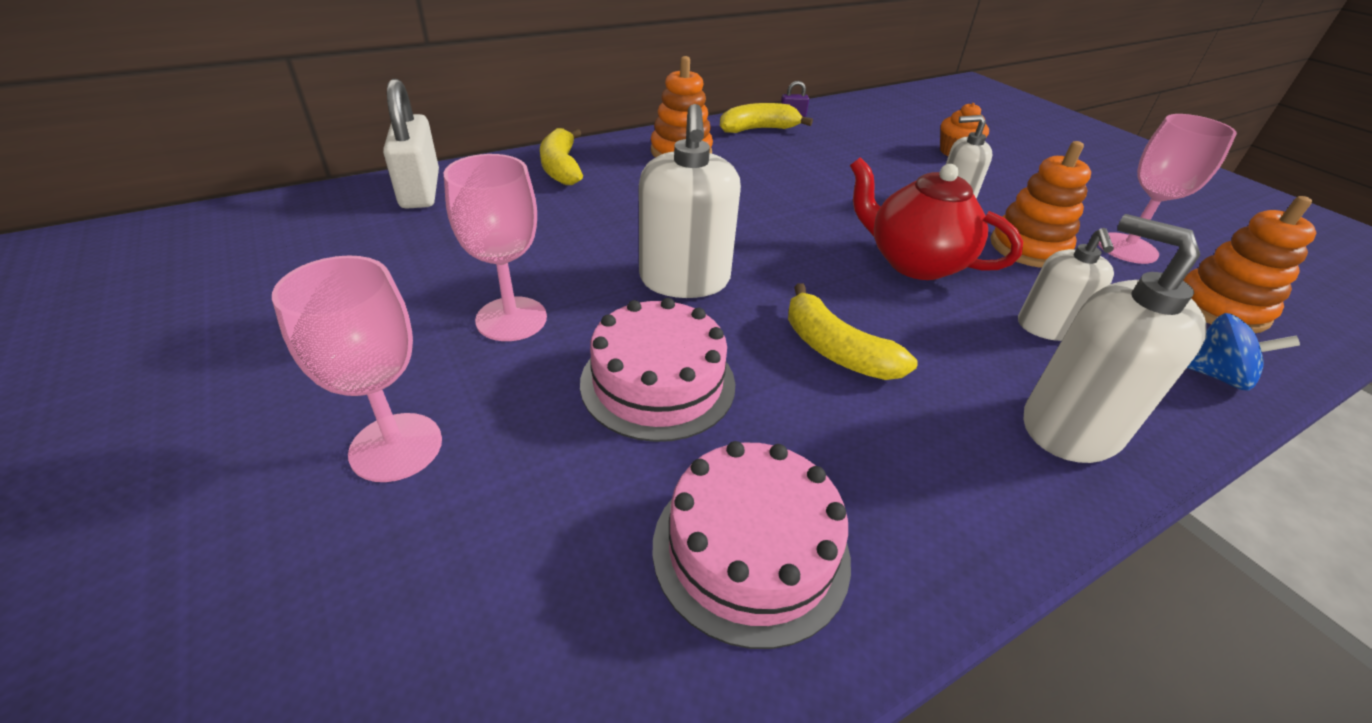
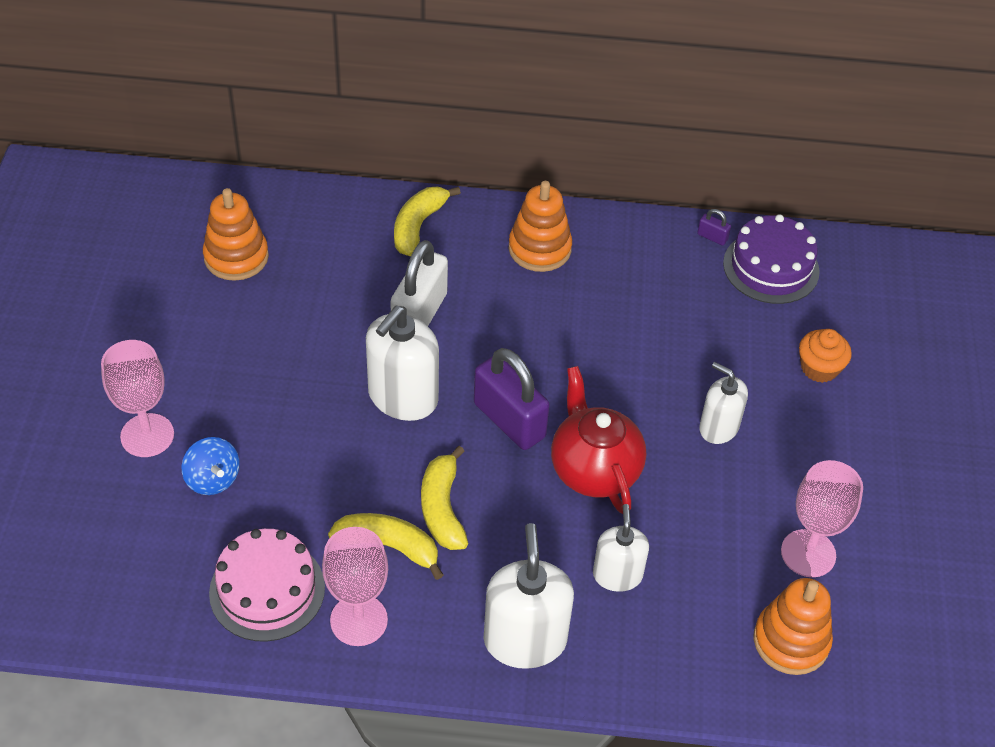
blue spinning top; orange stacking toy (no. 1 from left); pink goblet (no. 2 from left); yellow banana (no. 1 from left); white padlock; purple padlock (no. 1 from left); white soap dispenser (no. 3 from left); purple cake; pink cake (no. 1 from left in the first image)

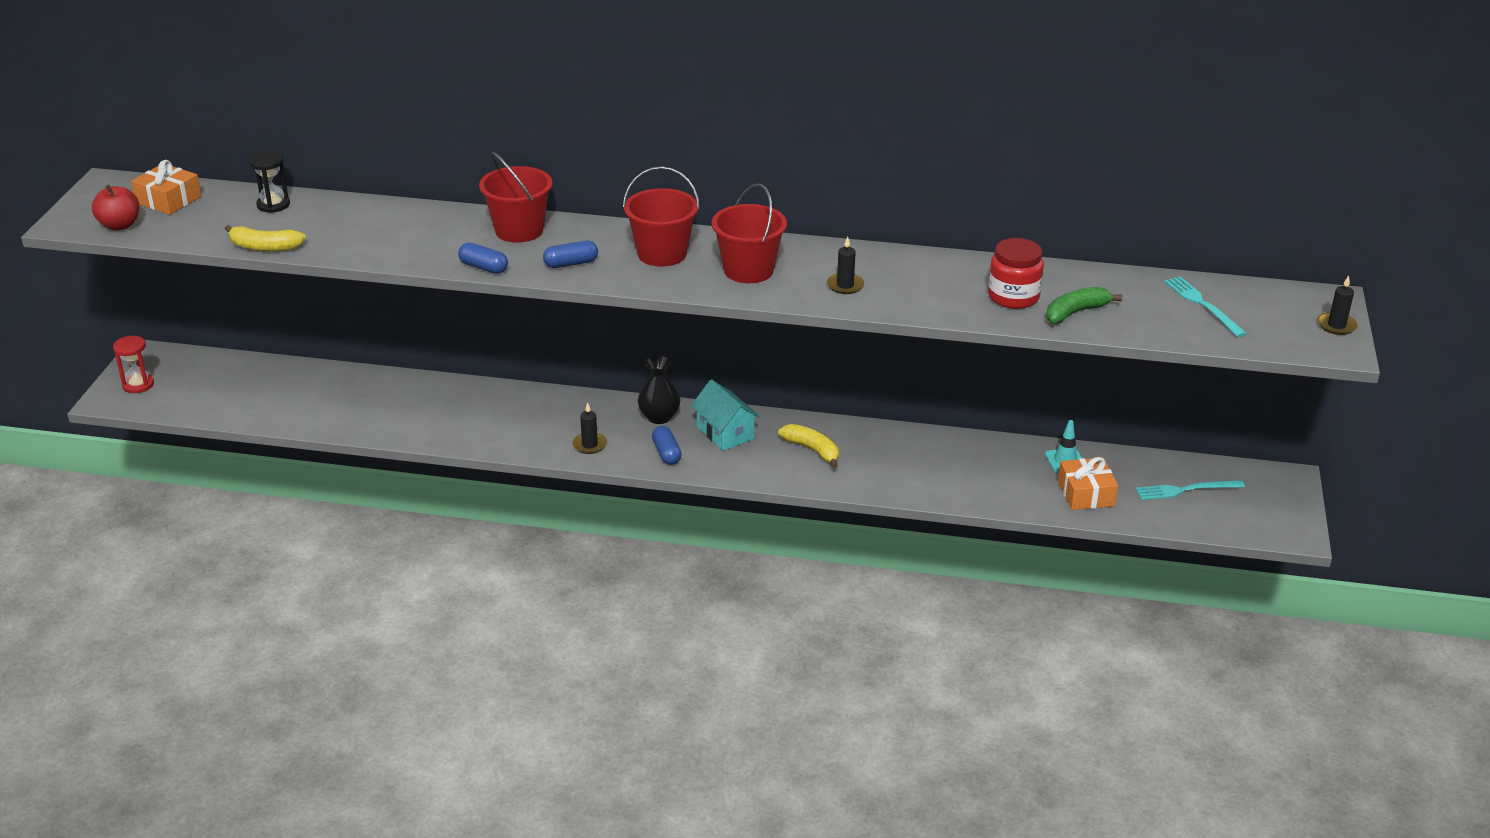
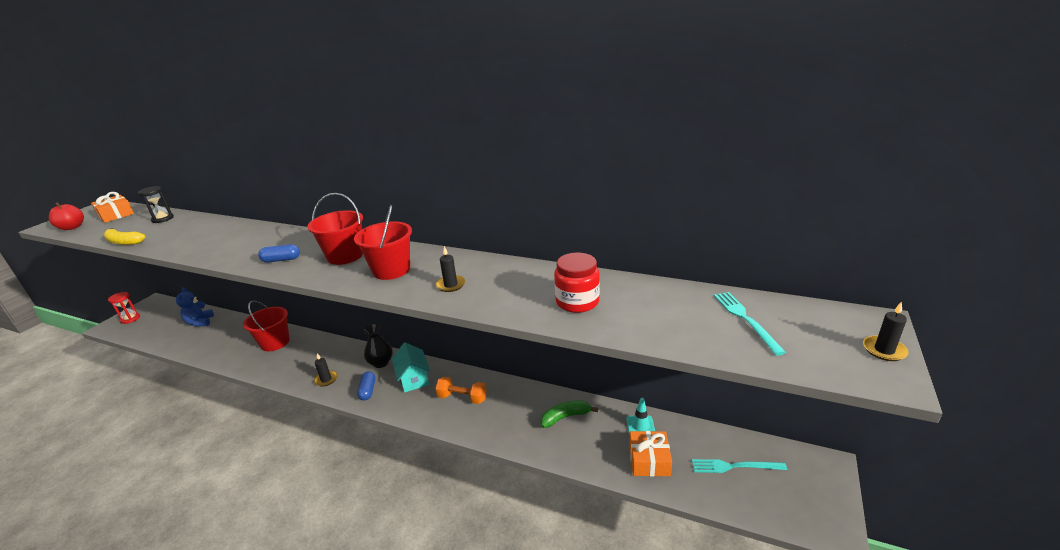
blue teddy bear; red bucket (no. 1 from left); orange dumbbell; green banana; blue capsule (no. 1 from left in the first image)

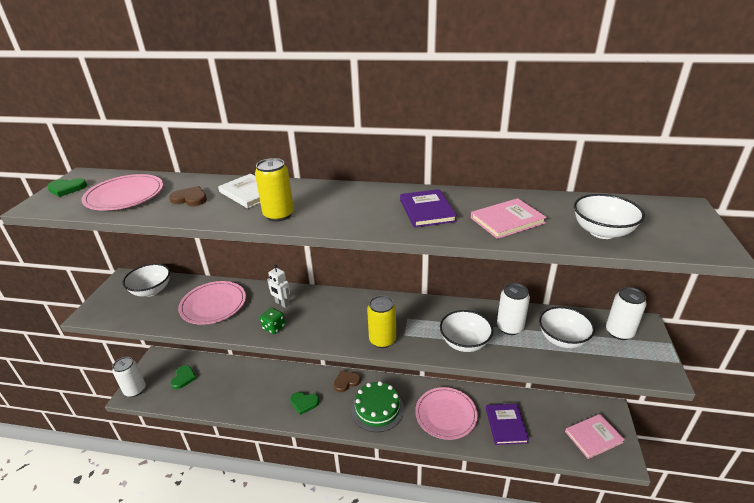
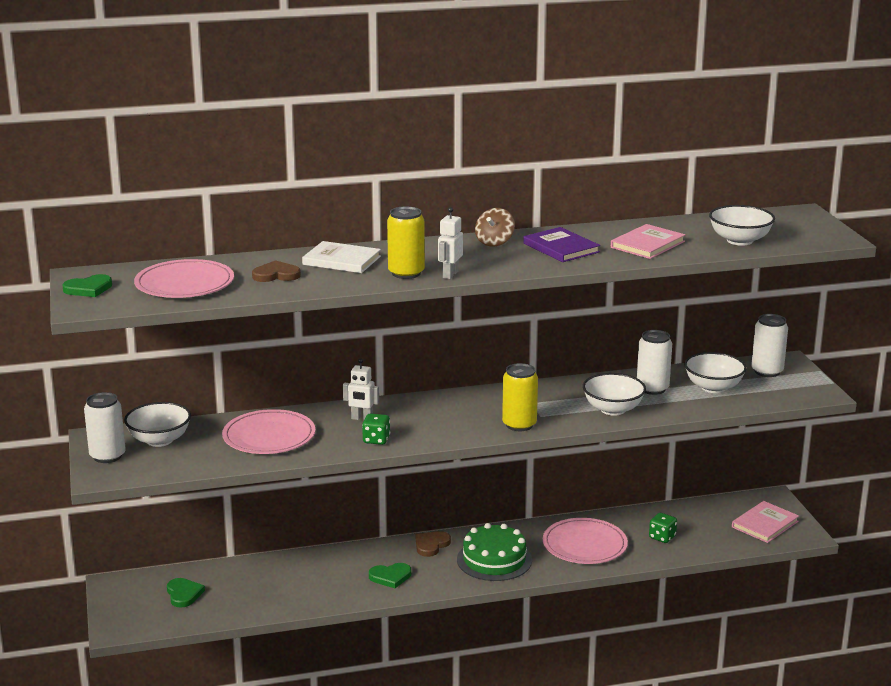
white can (no. 1 from left); white robot (no. 2 from left); brown spinning top; green dice (no. 2 from left)

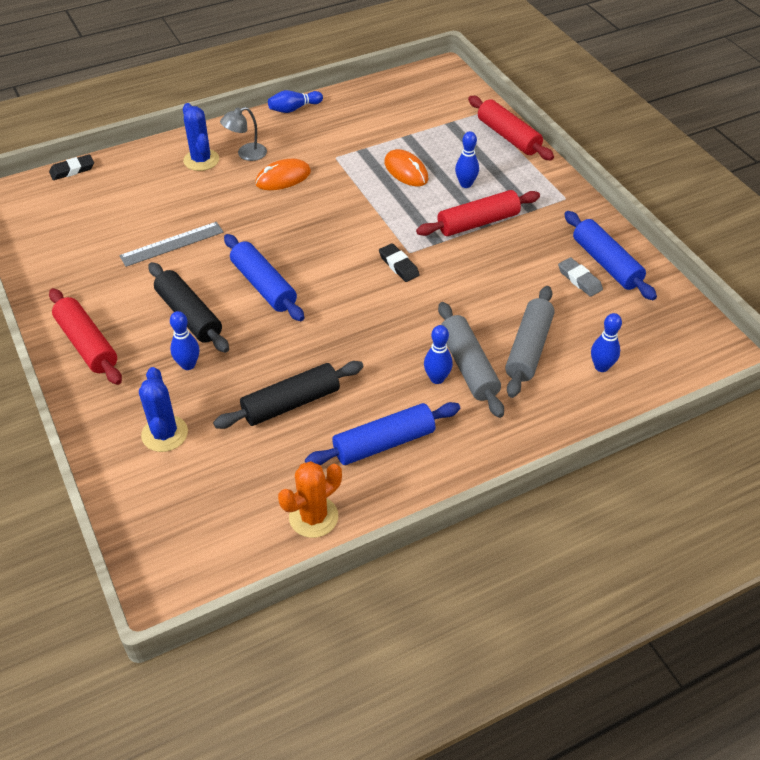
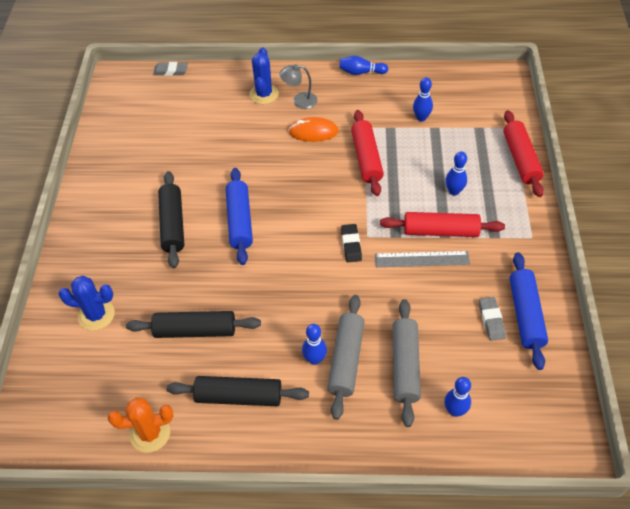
blue cactus (no. 1 from left); grey eraser (no. 1 from left); black rolling pin (no. 3 from left); red rolling pin (no. 1 from left); grey ruler; grey rolling pin (no. 2 from left); blue bowling pin (no. 3 from left); orange mouse (no. 2 from left in the first image)

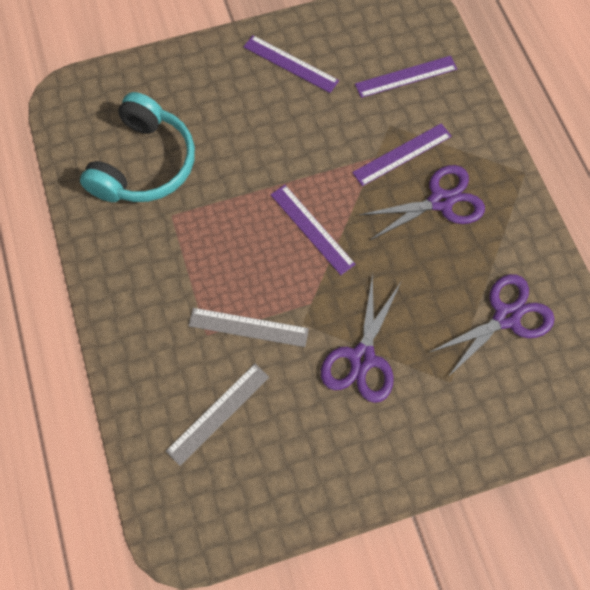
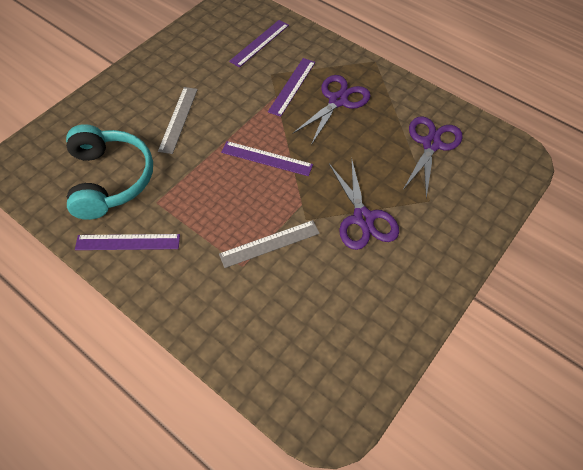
purple ruler (no. 1 from left); grey ruler (no. 1 from left)

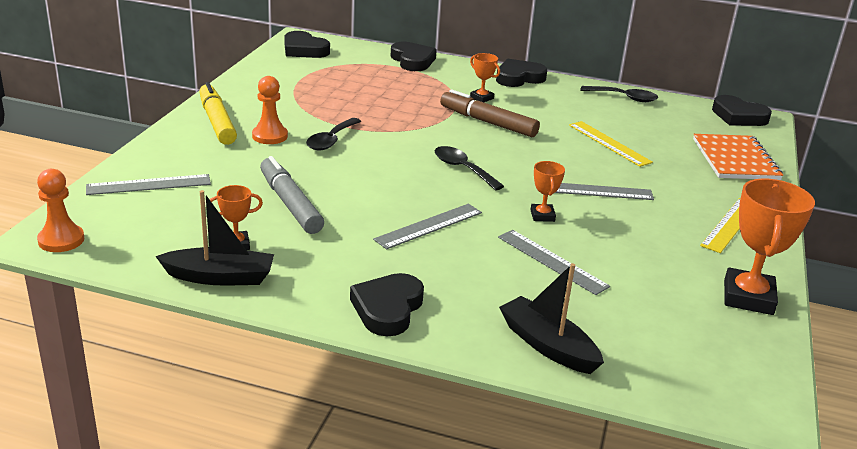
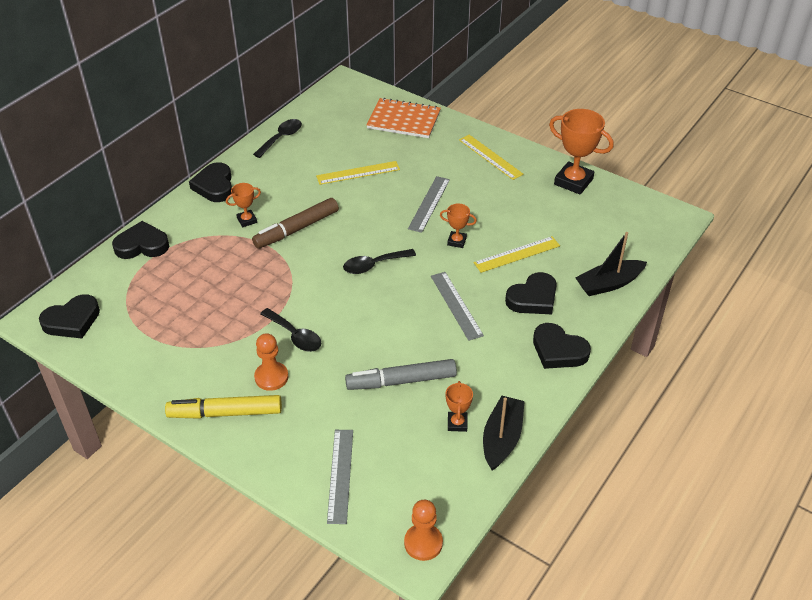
yellow ruler (no. 3 from left); black heart (no. 4 from left)

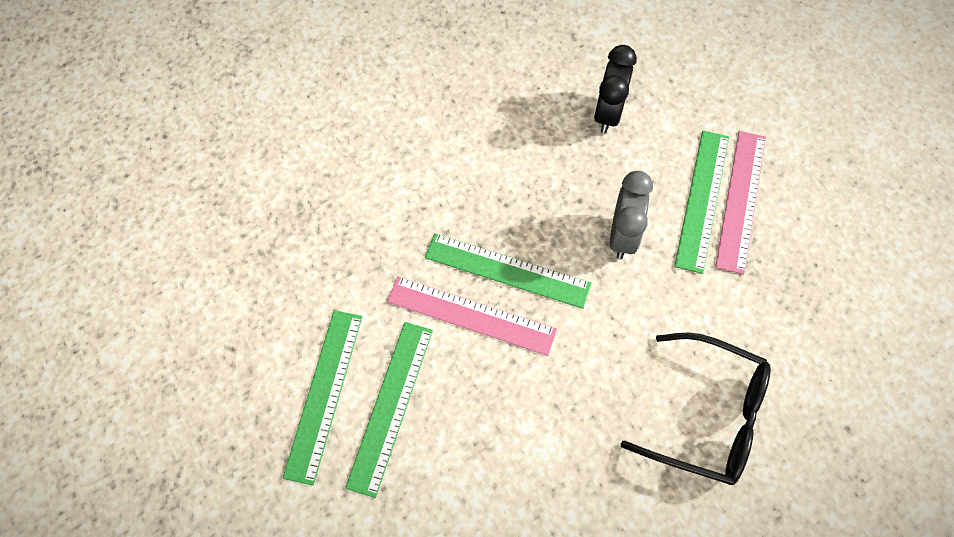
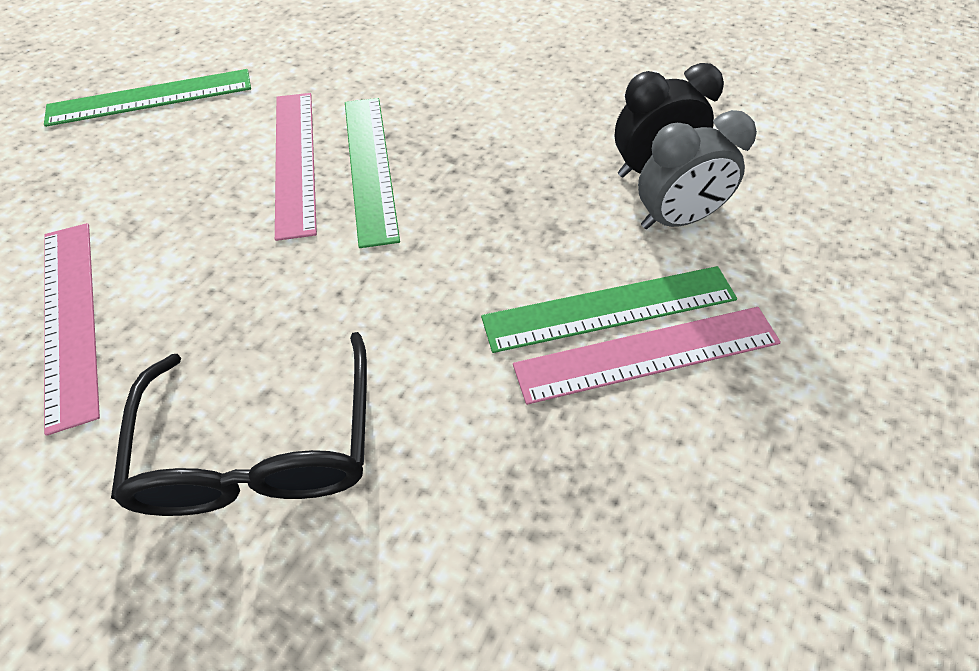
pink ruler (no. 1 from left); grey clock; green ruler (no. 2 from left in the first image)

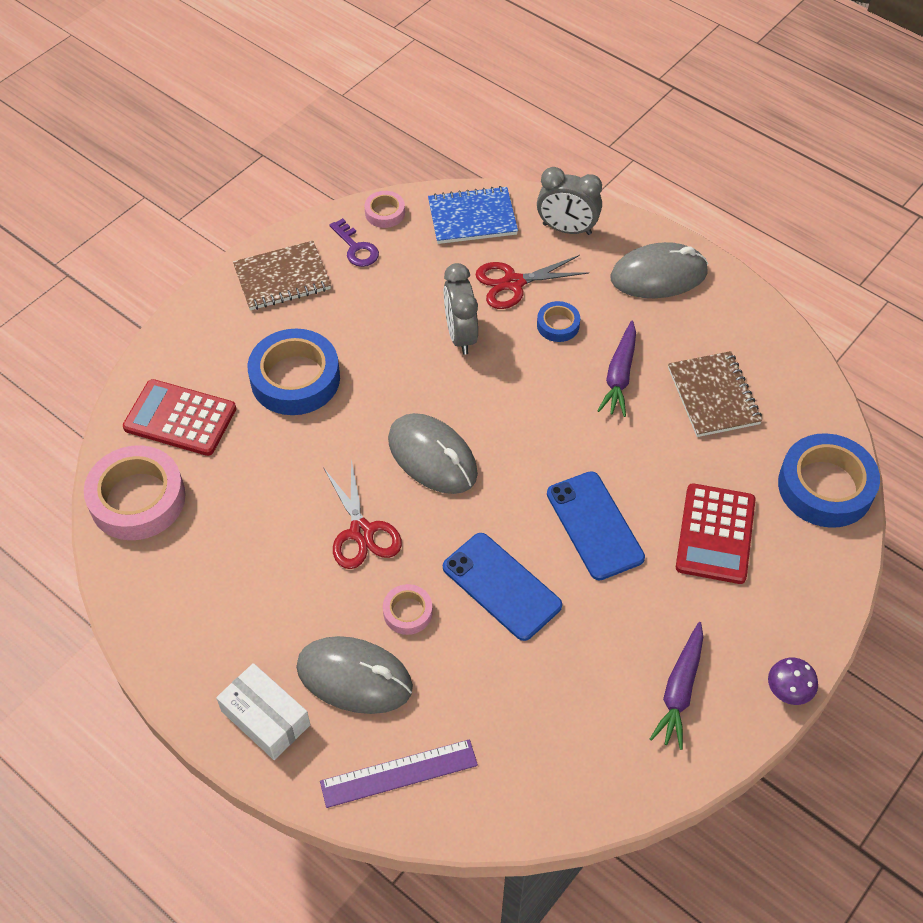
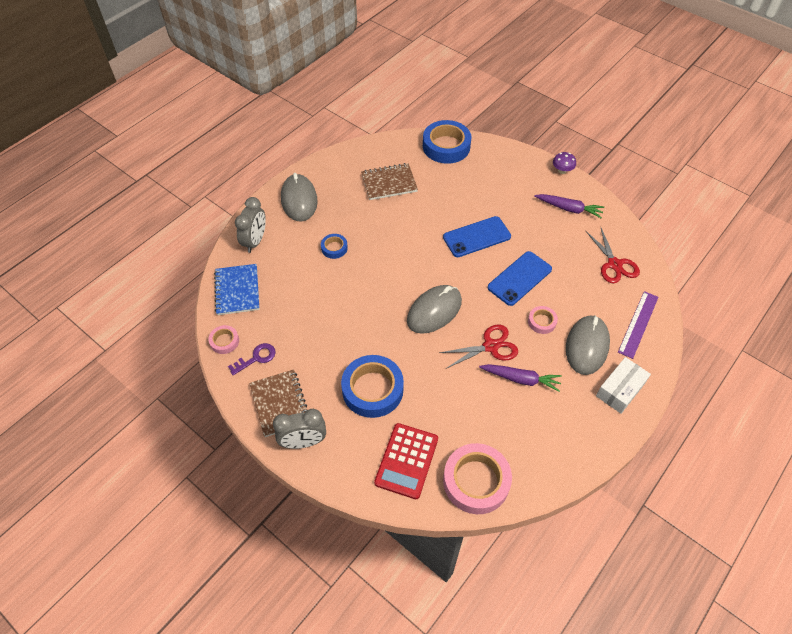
grey clock (no. 2 from left); purple carrot (no. 1 from left); red scissors (no. 2 from left); purple ruler; red calculator (no. 2 from left in the first image)

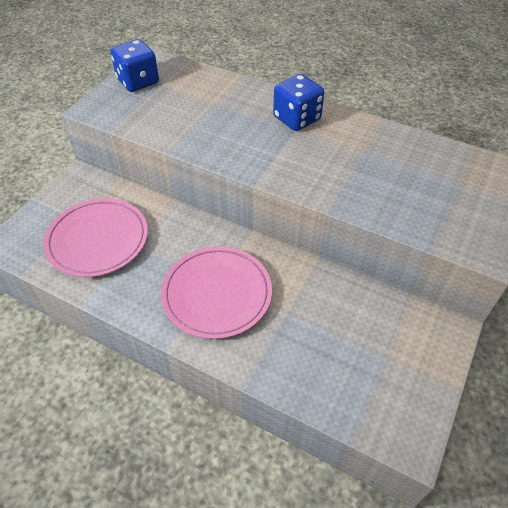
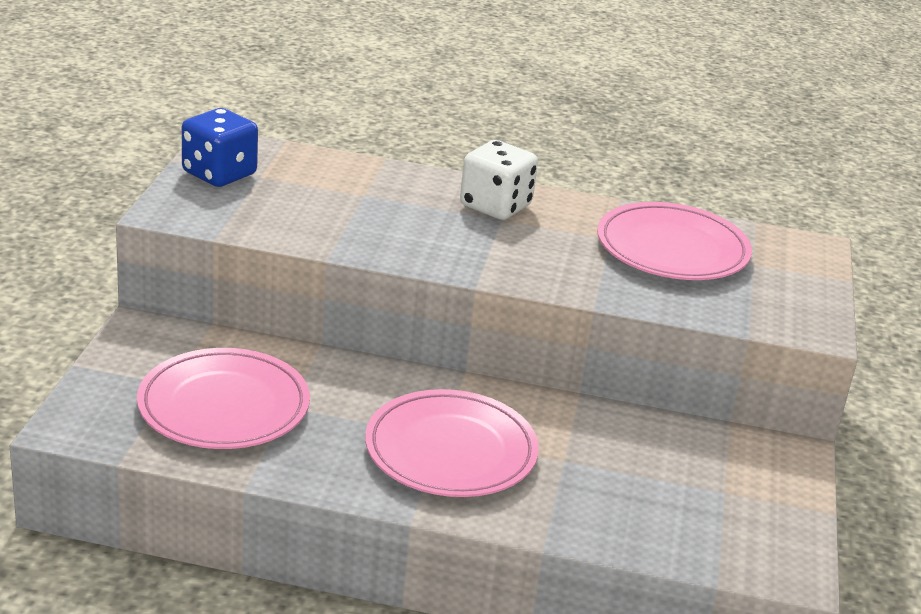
white dice; pink plate (no. 3 from left)

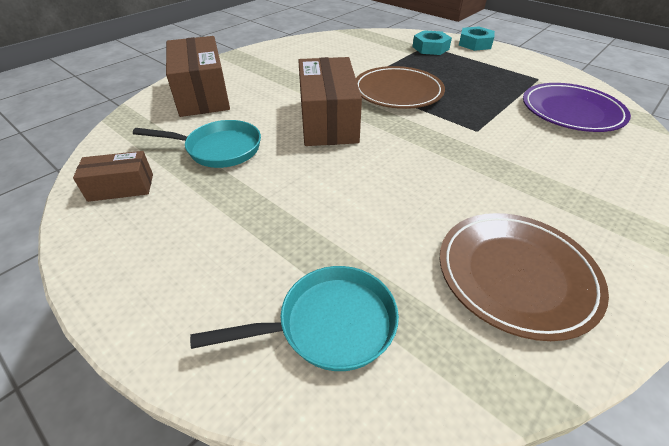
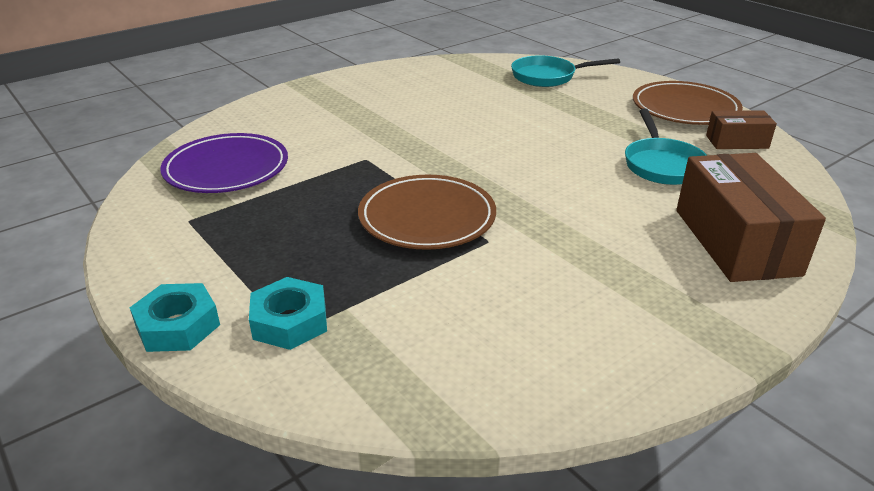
turquoise pan (no. 2 from left); brown plate (no. 2 from left); brown box (no. 3 from left in the first image)

